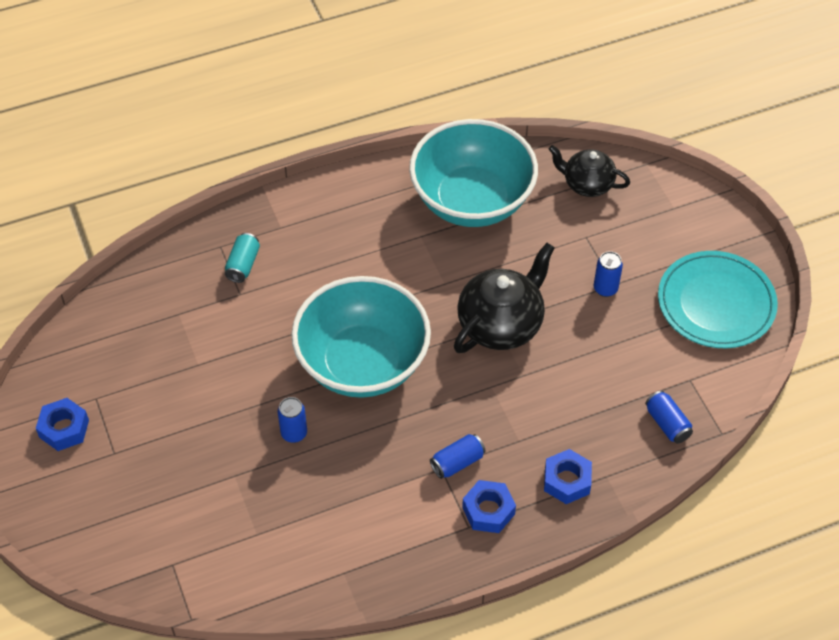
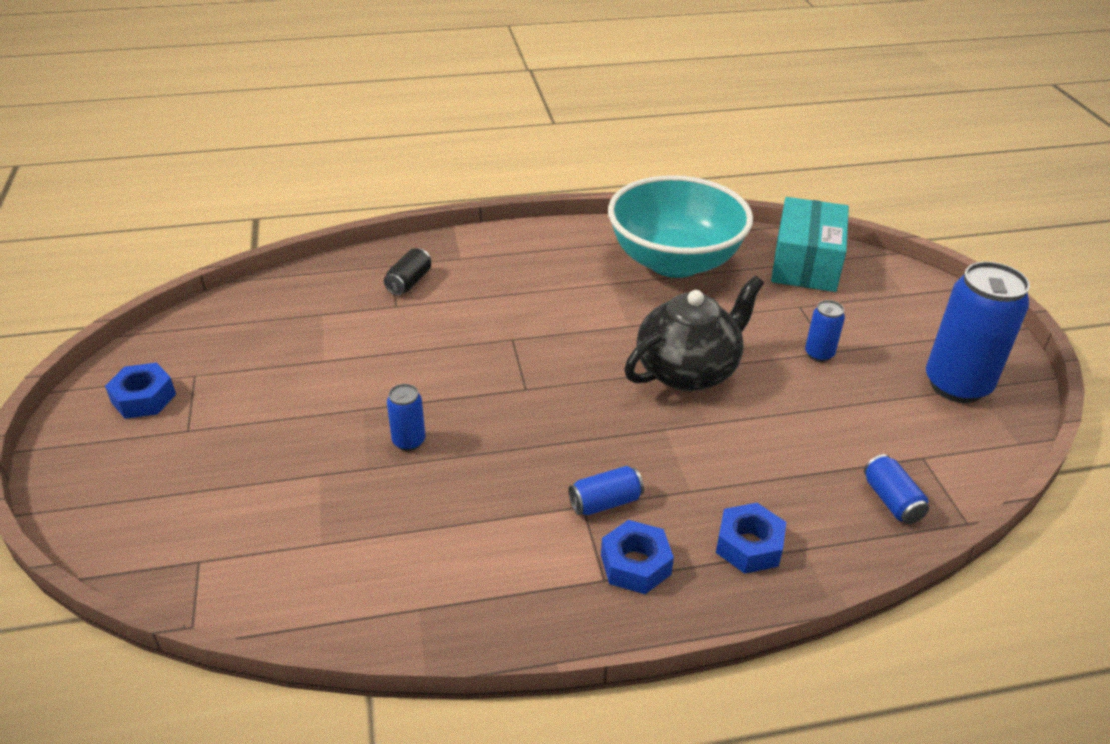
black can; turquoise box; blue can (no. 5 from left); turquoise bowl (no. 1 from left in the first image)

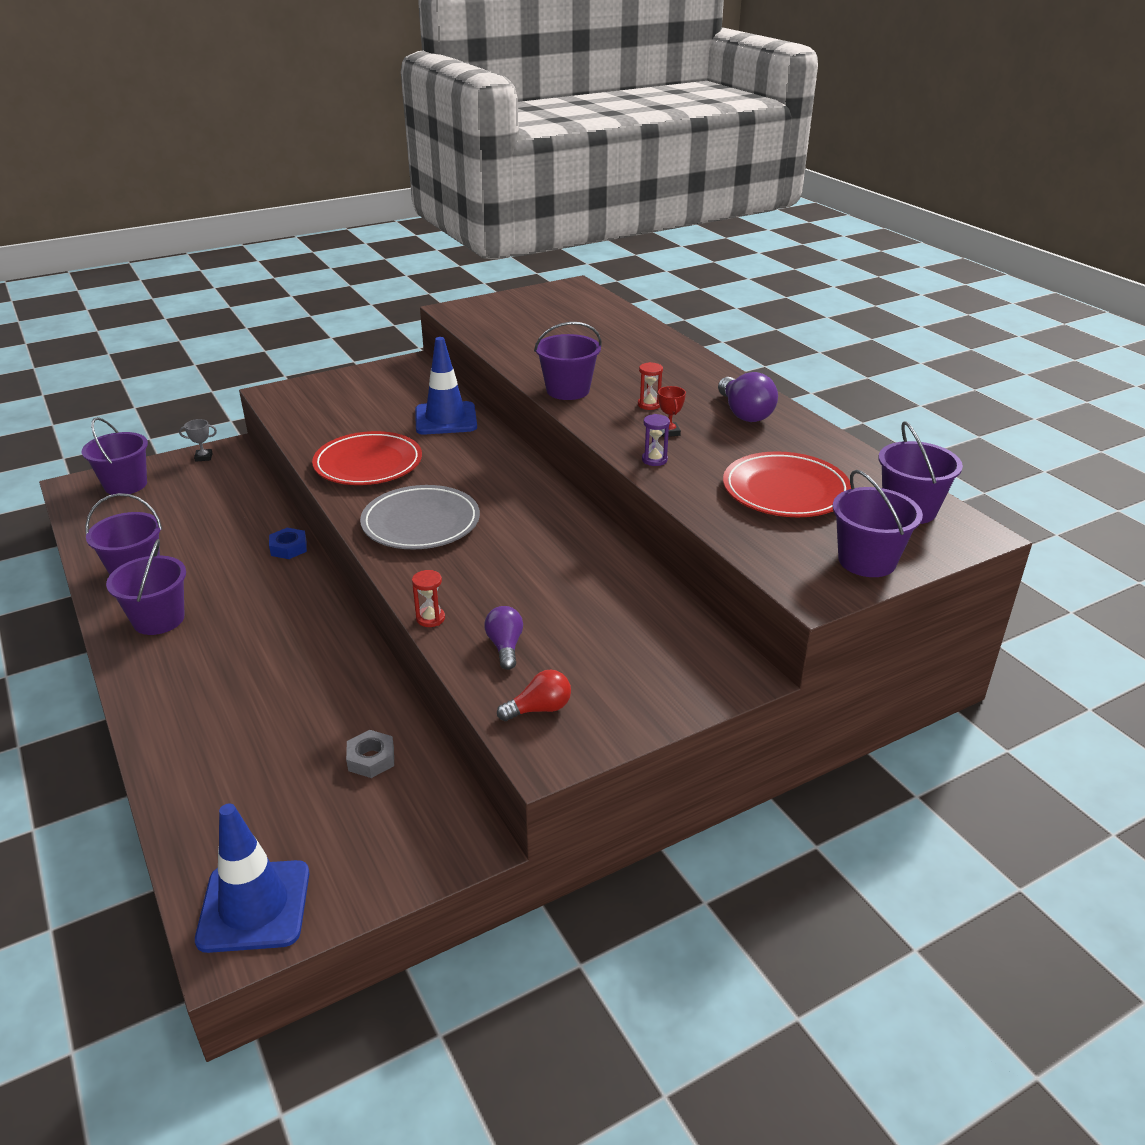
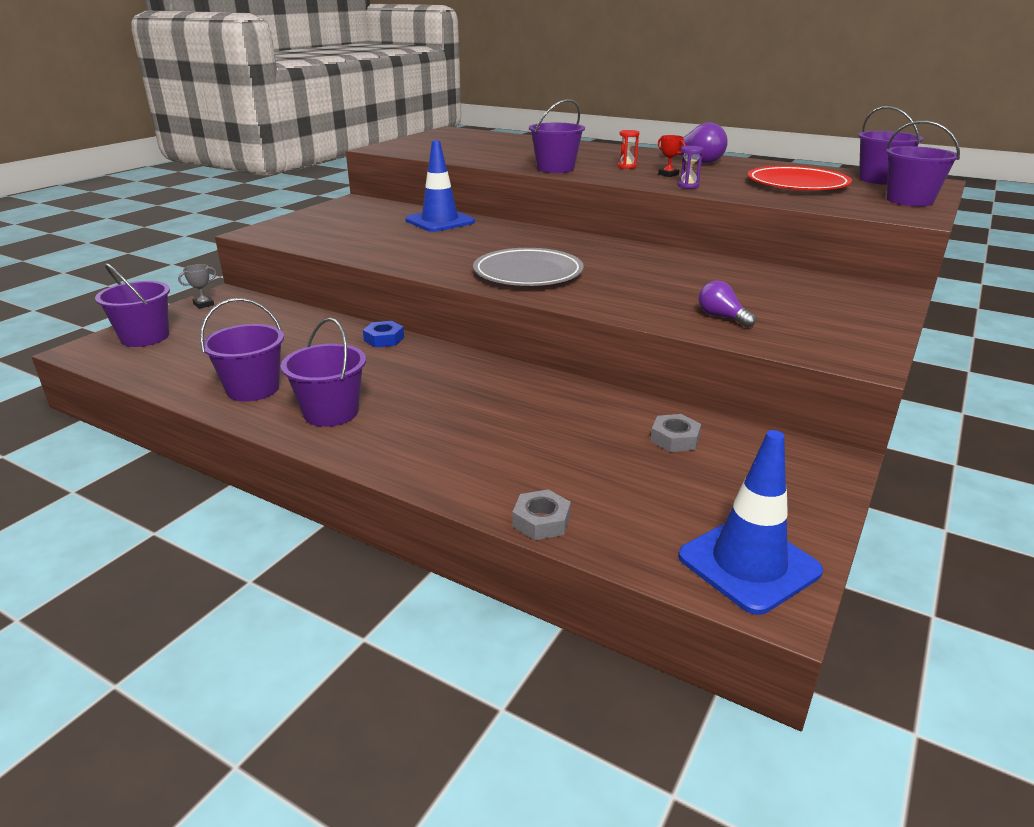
grey nut (no. 1 from left); red plate (no. 1 from left in the first image); red hourglass (no. 1 from left in the first image); red light bulb

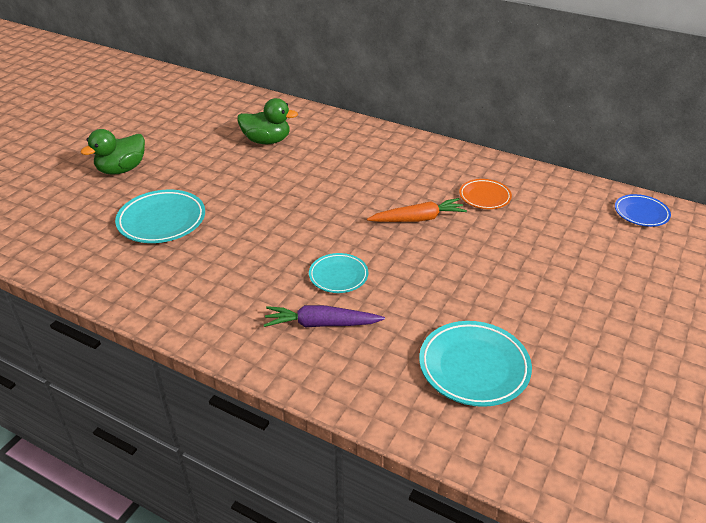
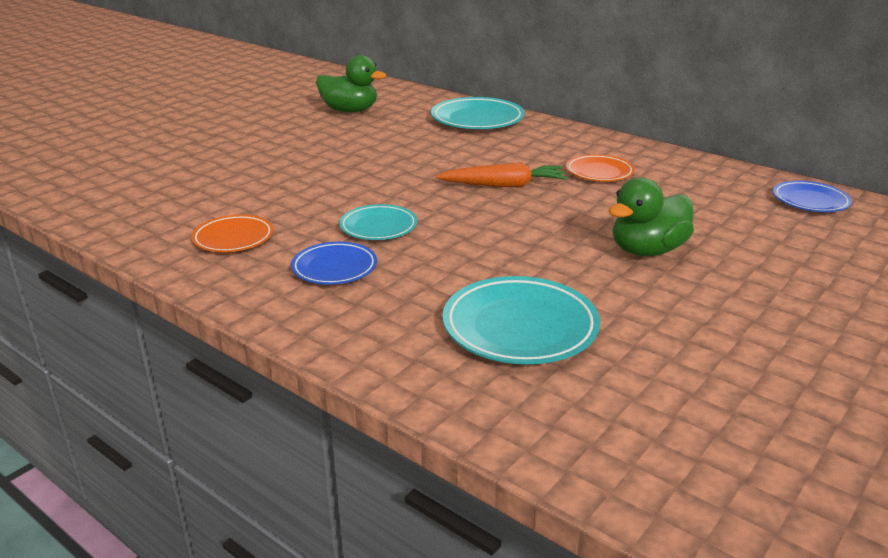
orange plate (no. 1 from left); blue plate (no. 1 from left); turquoise plate (no. 2 from left); green duck (no. 2 from left)

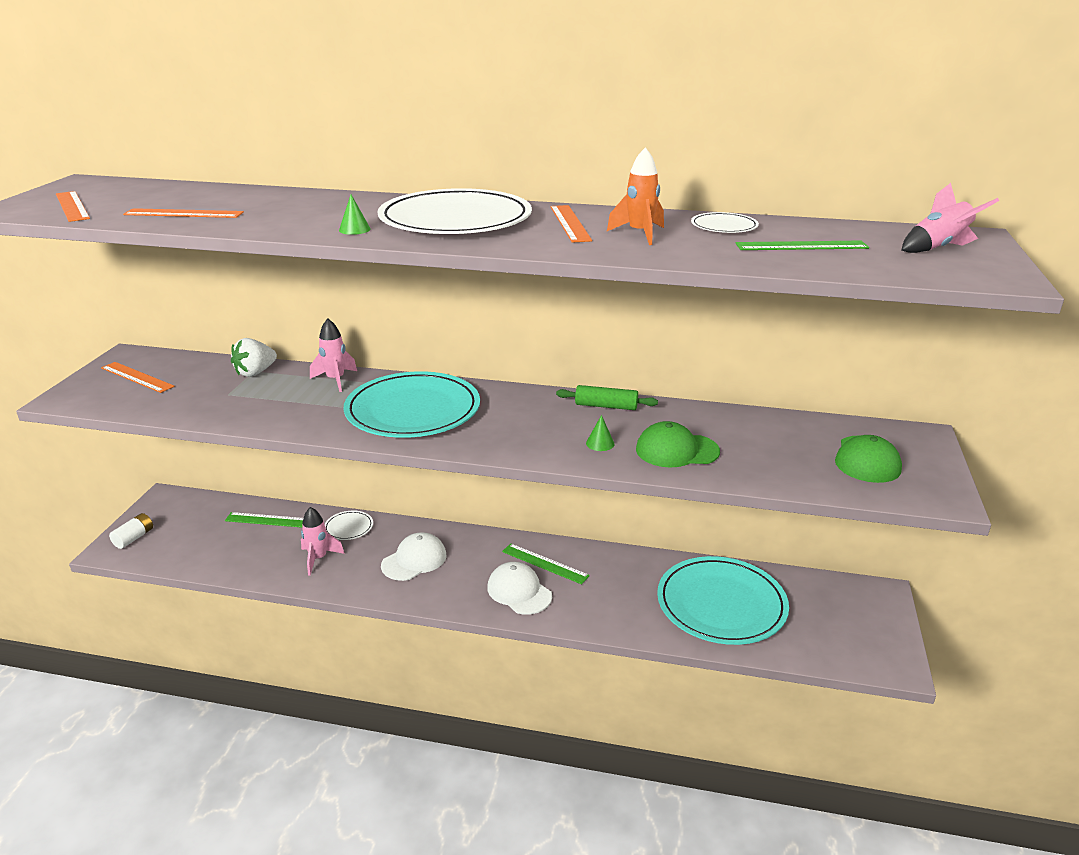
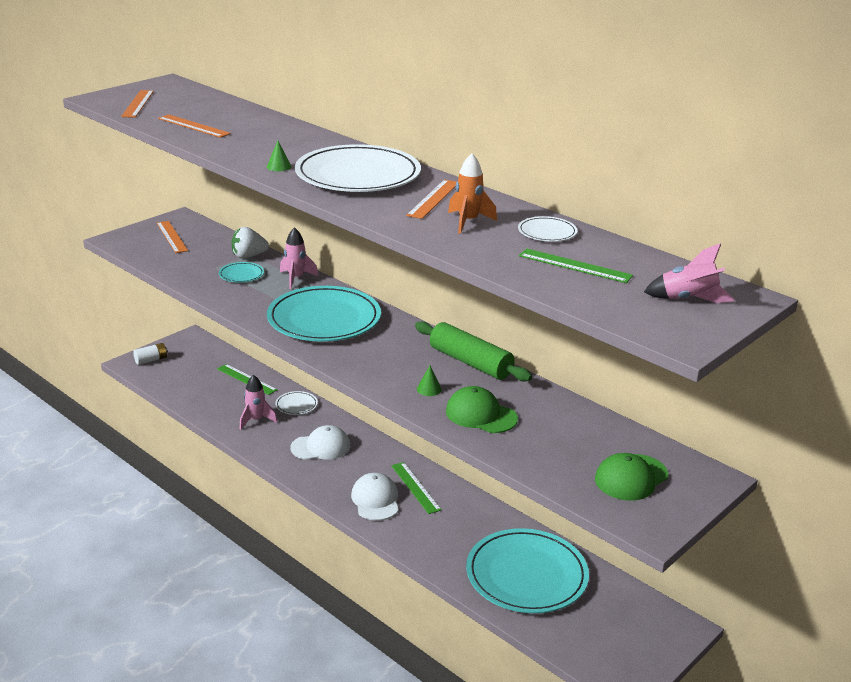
turquoise plate (no. 1 from left); green rolling pin

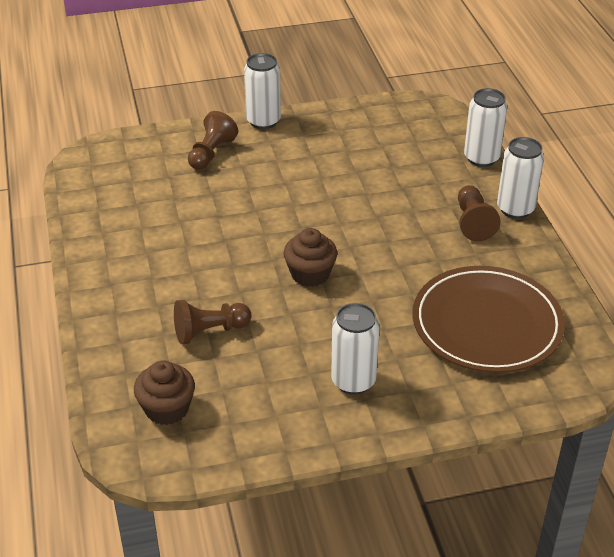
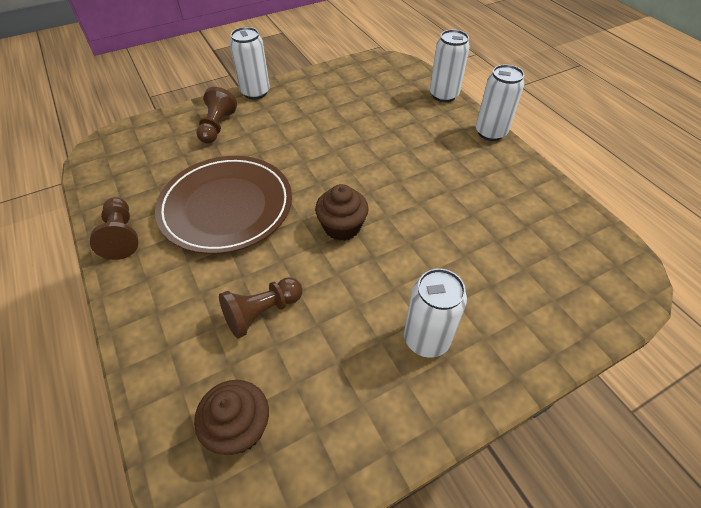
brown pawn (no. 1 from left); brown plate

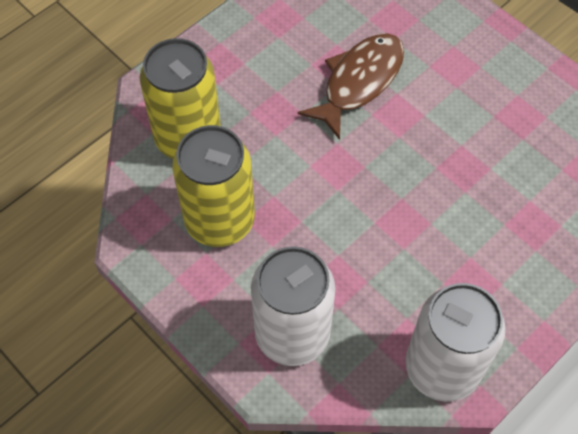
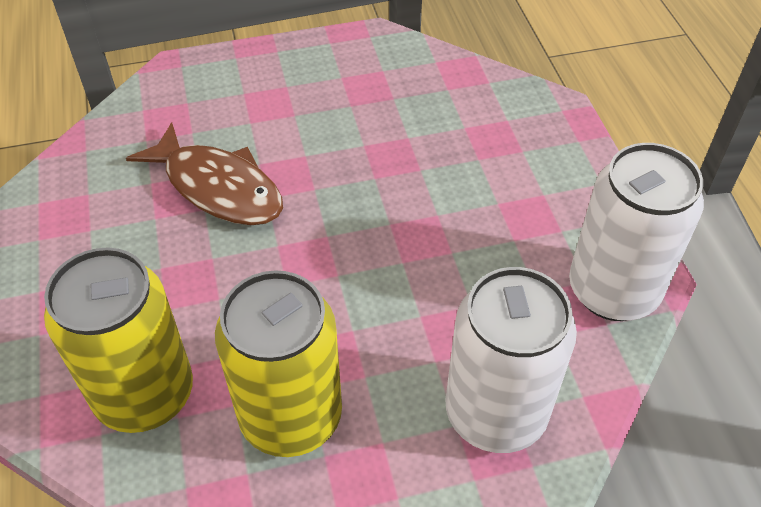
brown fish

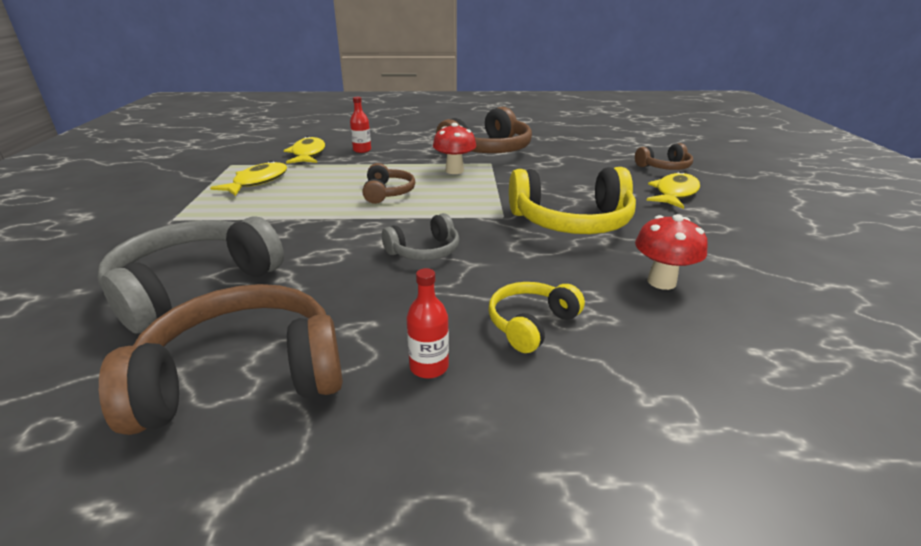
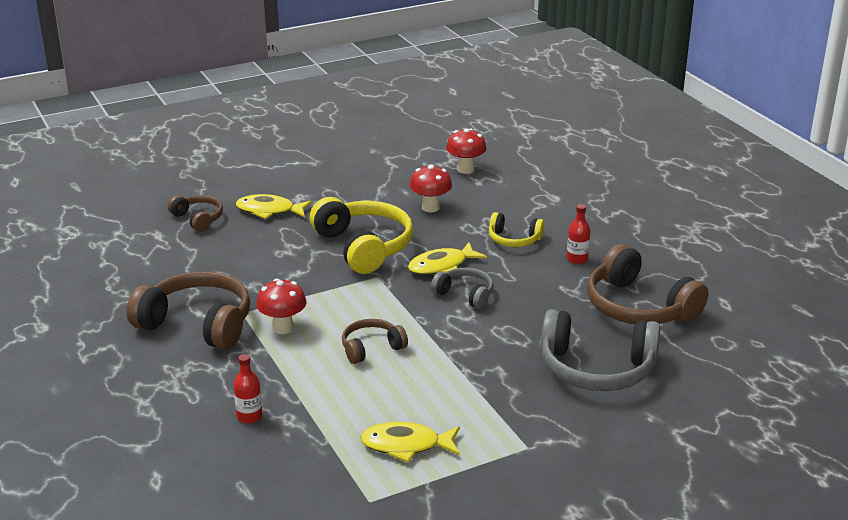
yellow fish (no. 3 from left); red mushroom (no. 3 from left)

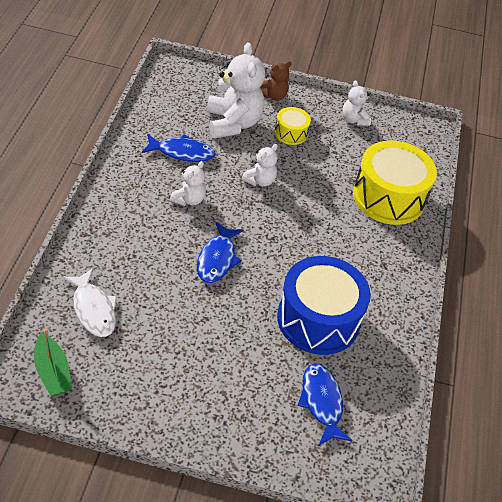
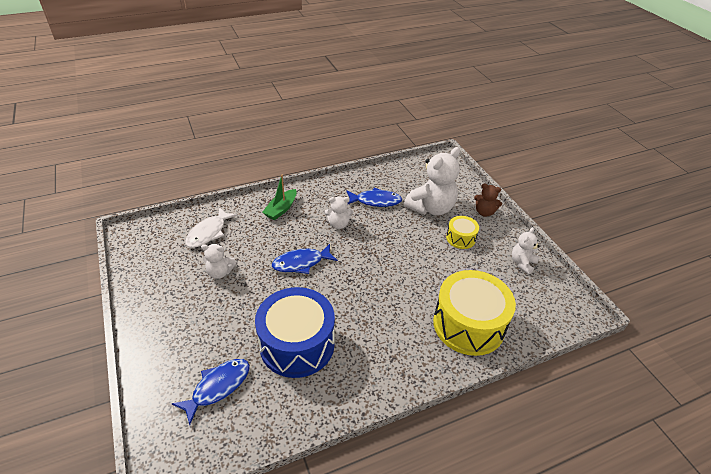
white teddy bear (no. 1 from left); green boat; blue fish (no. 3 from left)

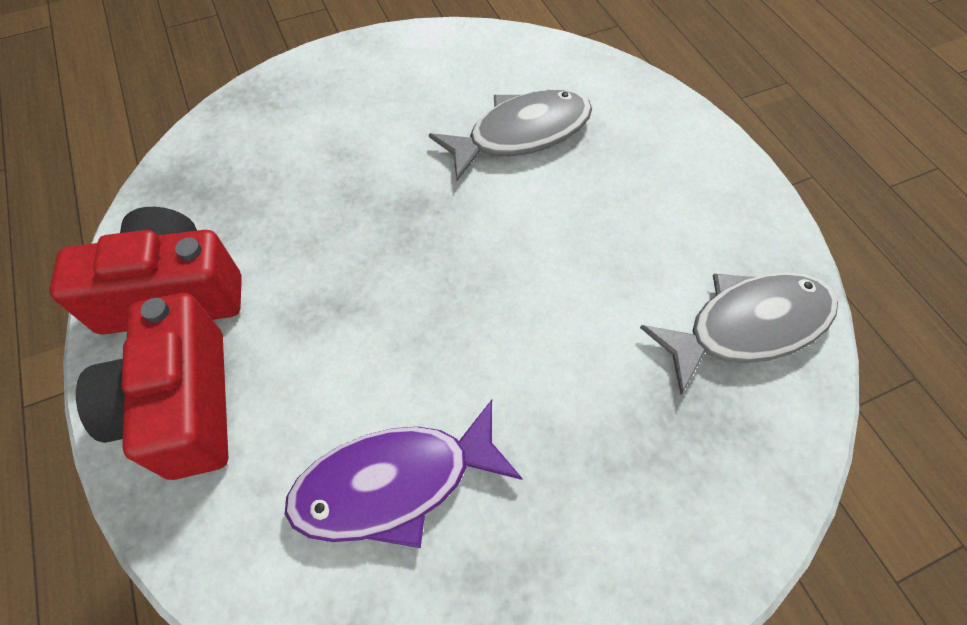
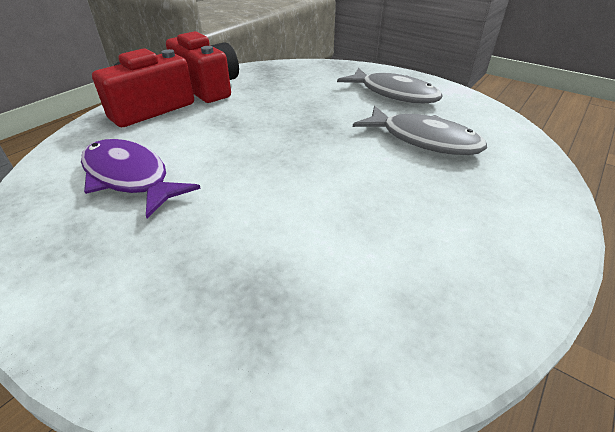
grey fish (no. 1 from left)

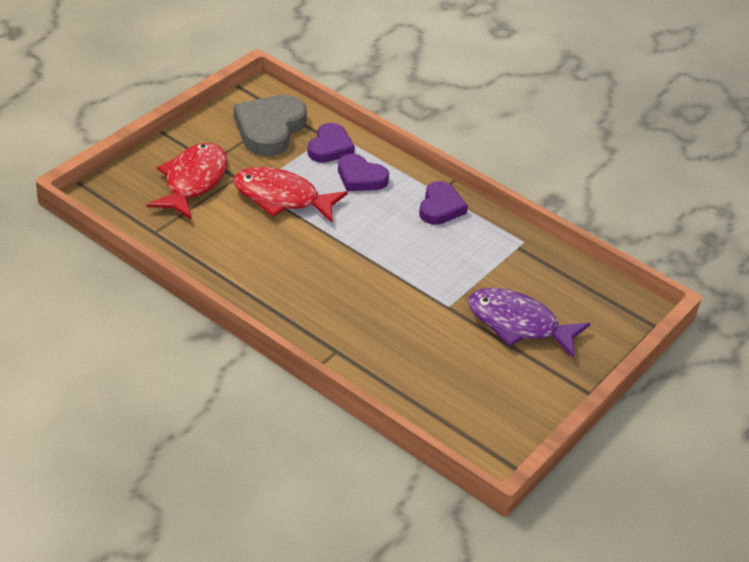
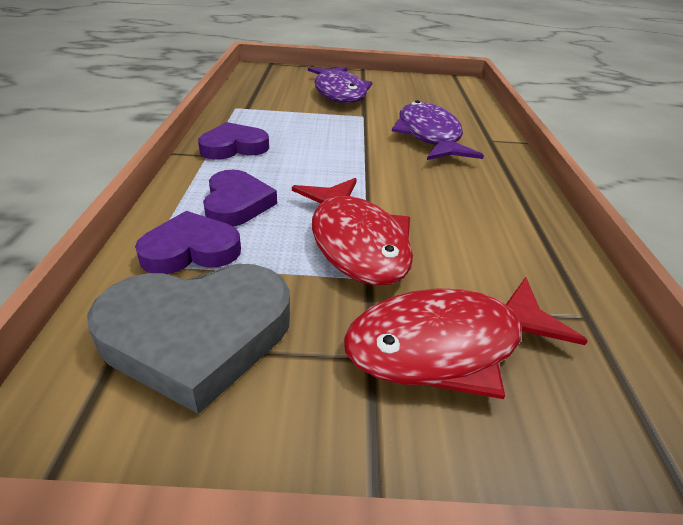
purple fish (no. 2 from left)

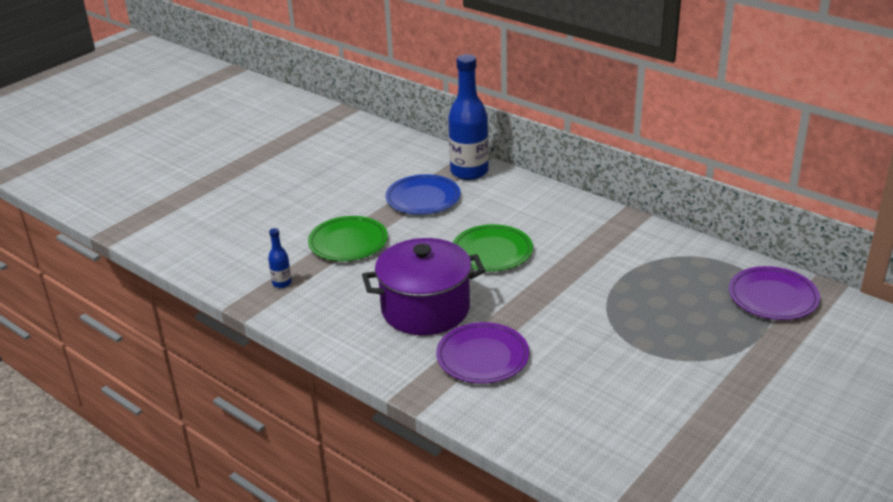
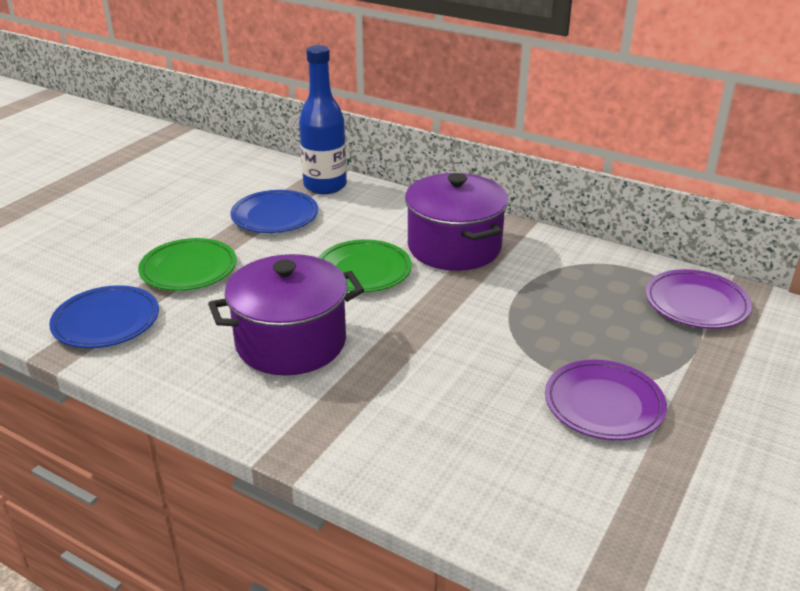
blue plate (no. 1 from left); purple pot (no. 2 from left); purple plate (no. 1 from left)

